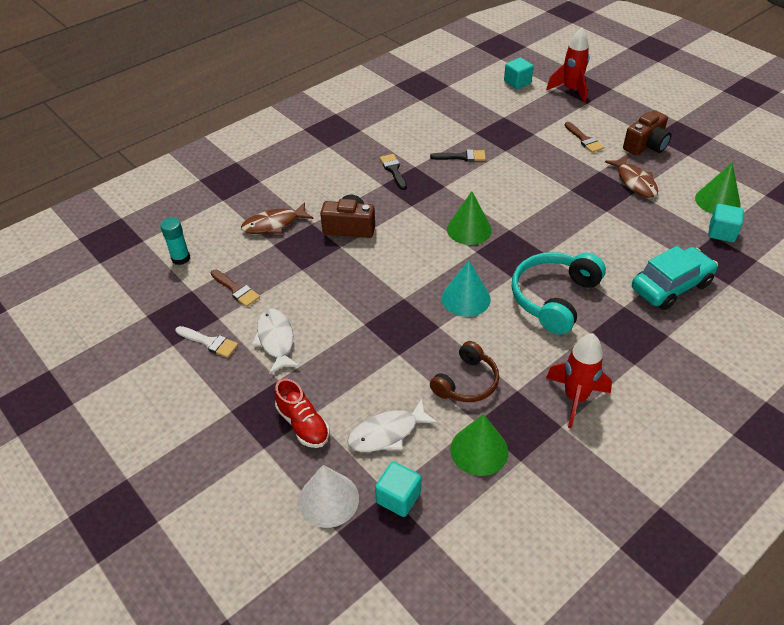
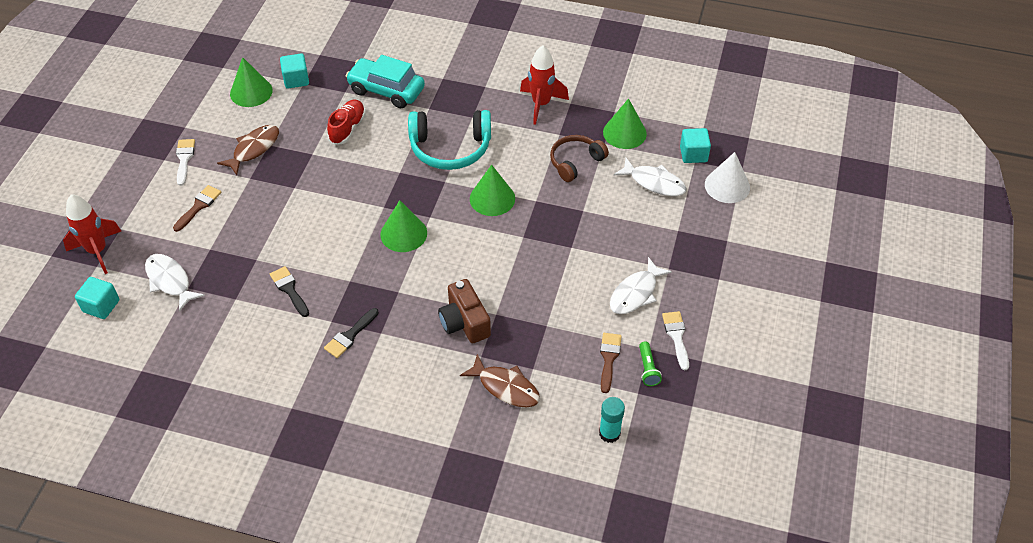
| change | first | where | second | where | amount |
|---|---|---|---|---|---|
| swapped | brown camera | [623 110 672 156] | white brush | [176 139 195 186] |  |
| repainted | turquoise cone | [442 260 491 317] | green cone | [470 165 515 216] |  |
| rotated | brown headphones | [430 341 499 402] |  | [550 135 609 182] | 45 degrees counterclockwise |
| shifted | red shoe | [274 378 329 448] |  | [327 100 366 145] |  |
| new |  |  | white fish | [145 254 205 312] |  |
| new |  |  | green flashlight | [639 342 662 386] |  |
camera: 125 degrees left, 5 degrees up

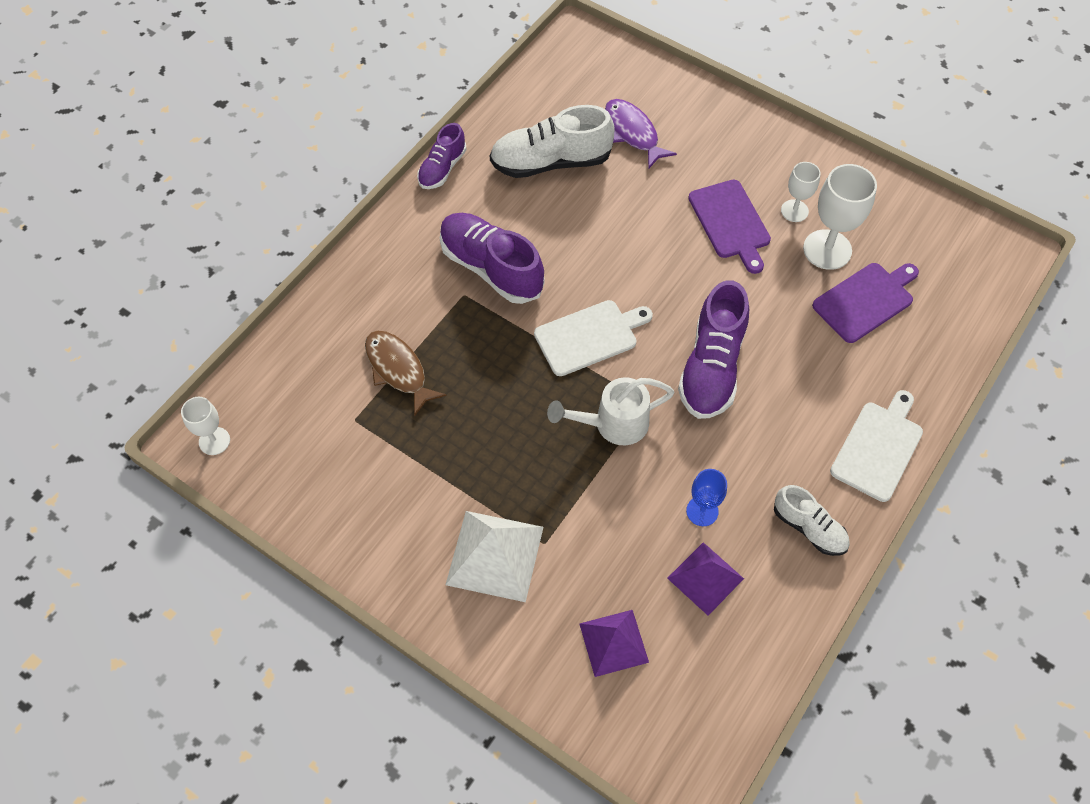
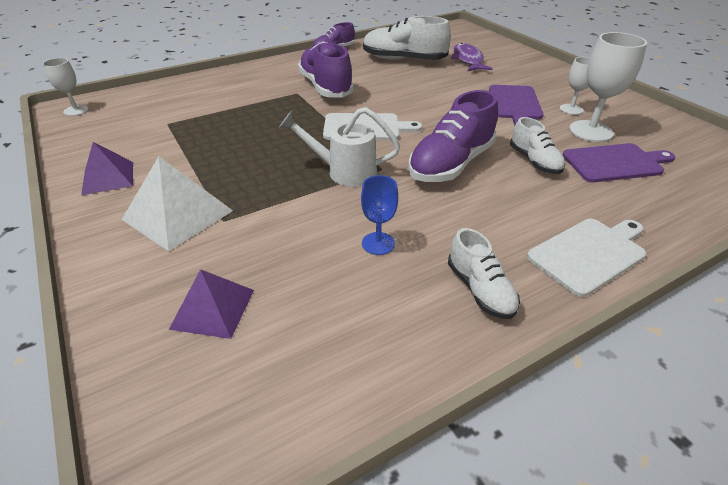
| change | first | where | second | where | amount |
|---|---|---|---|---|---|
| gone | brown fish | [365 331 446 416] |  |  |  |
| shifted | purple pyramid | [667 542 744 615] |  | [81 142 133 195] |  |
| new |  |  | white shoe | [510 117 566 174] |  |
camera: 25 degrees right, 20 degrees down

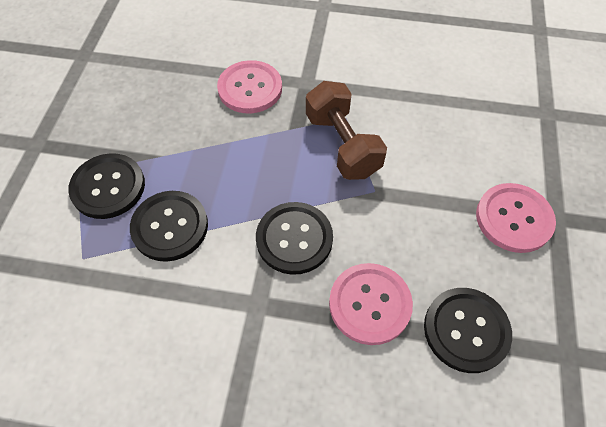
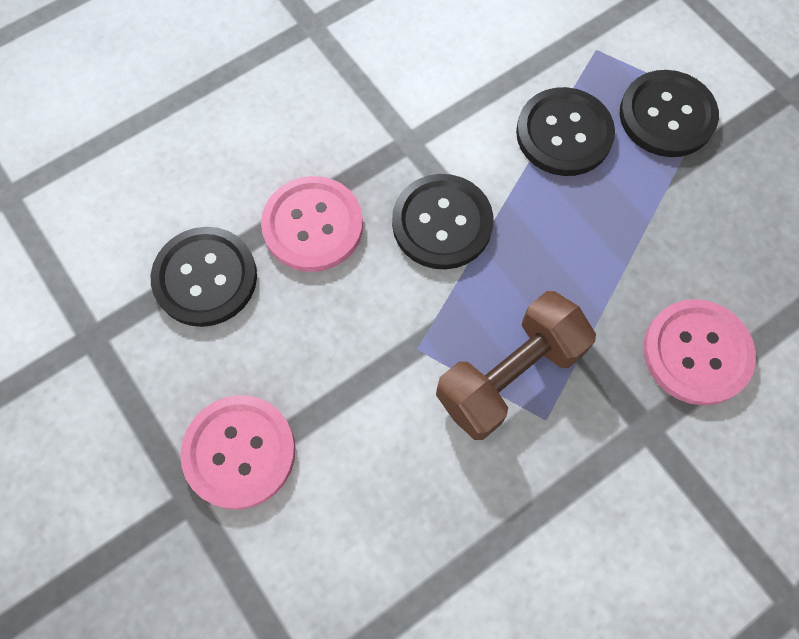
| change | first | where | second | where | amount |
|---|---|---|---|---|---|
| rotated | brown dumbbell | [306 81 387 180] |  | [436 291 596 440] | 60 degrees counterclockwise |
camera: 135 degrees right, 10 degrees up

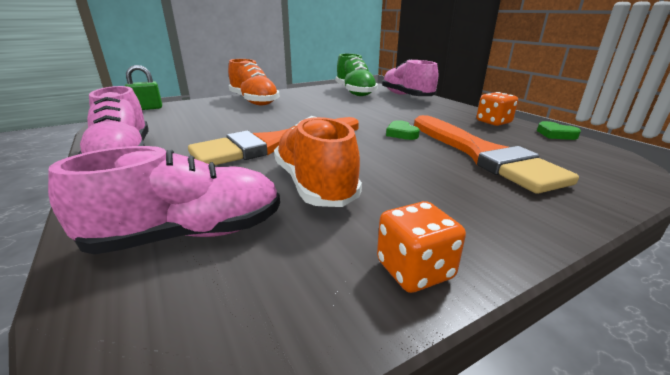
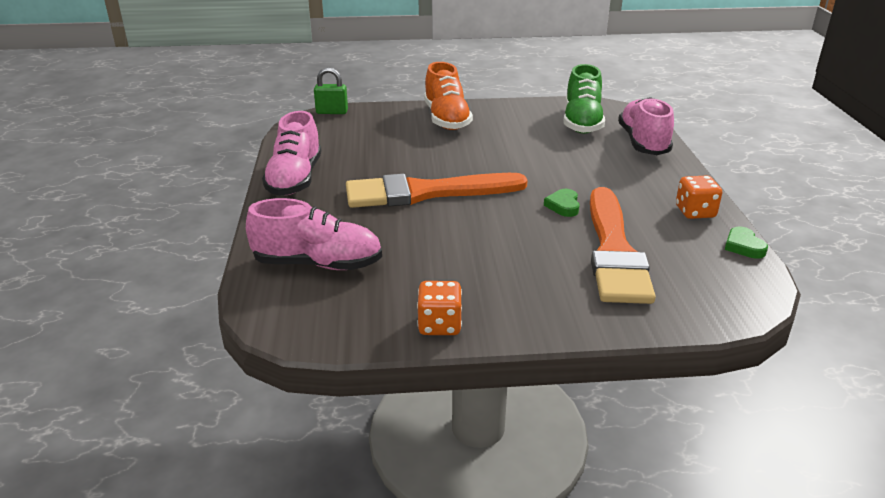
| change | first | where | second | where | amount |
|---|---|---|---|---|---|
| gone | orange shoe | [274 116 362 207] |  |  |  |
camera: 25 degrees right, 5 degrees up

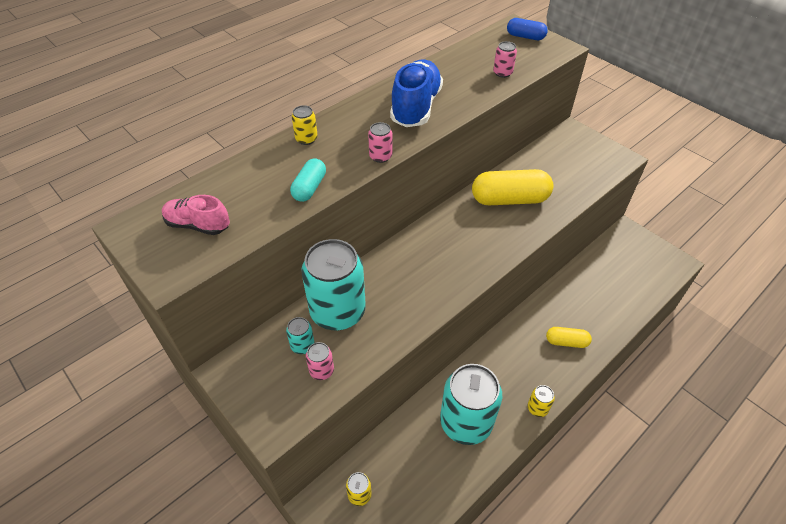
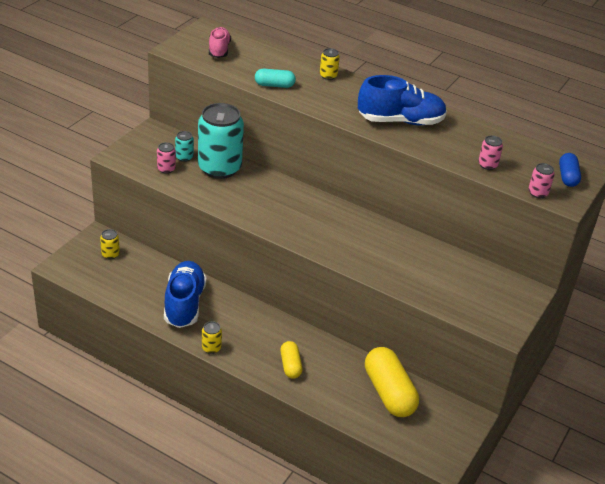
| change | first | where | second | where | amount |
|---|---|---|---|---|---|
| shifted | pink can | [368 122 392 163] |  | [528 163 555 198] |  |
| shifted | yellow capsule | [472 169 554 205] |  | [365 347 419 417] |  |
| swapped | turquoise can | [440 364 502 445] | blue shoe | [164 261 207 328] |  |
camera: 70 degrees right, 10 degrees down

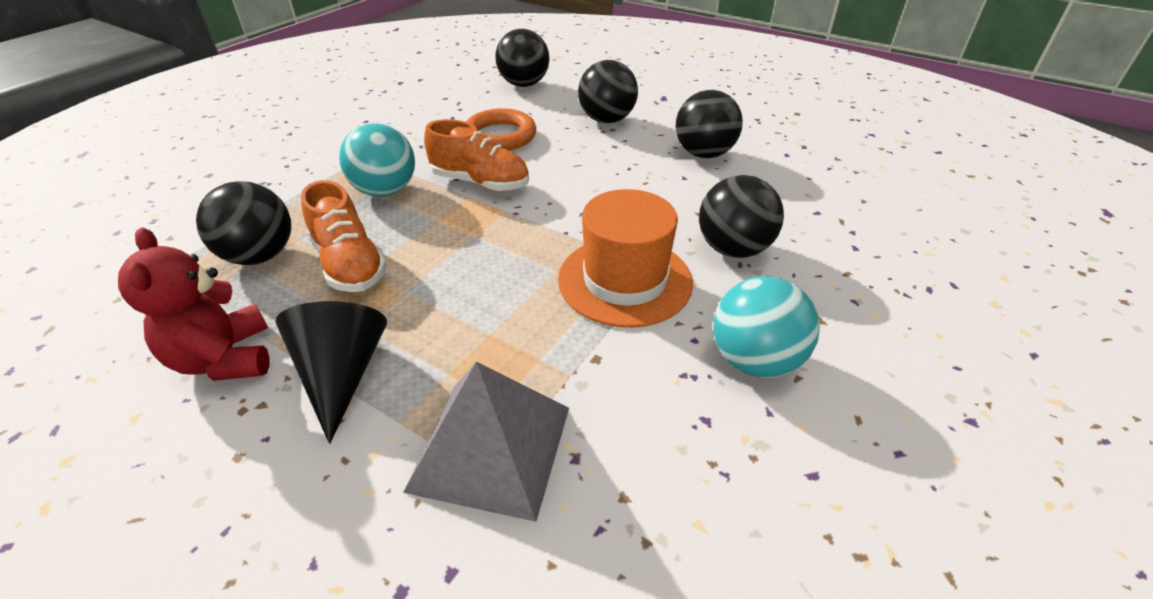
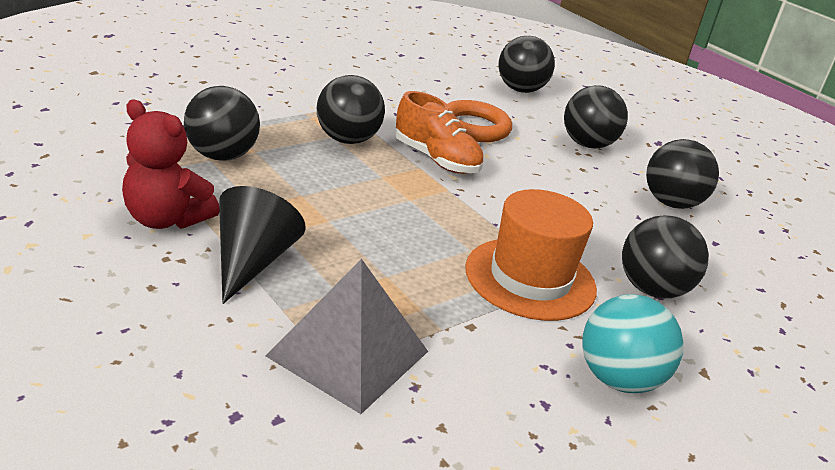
| change | first | where | second | where | amount |
|---|---|---|---|---|---|
| repainted | turquoise ball | [339 123 415 197] | black ball | [317 75 385 144] |  |
| gone | orange shoe | [301 180 387 292] |  |  |  |
| rotated | red teddy bear | [118 227 270 381] |  | [122 100 219 229] | 60 degrees counterclockwise |
camera: 15 degrees right, 10 degrees down

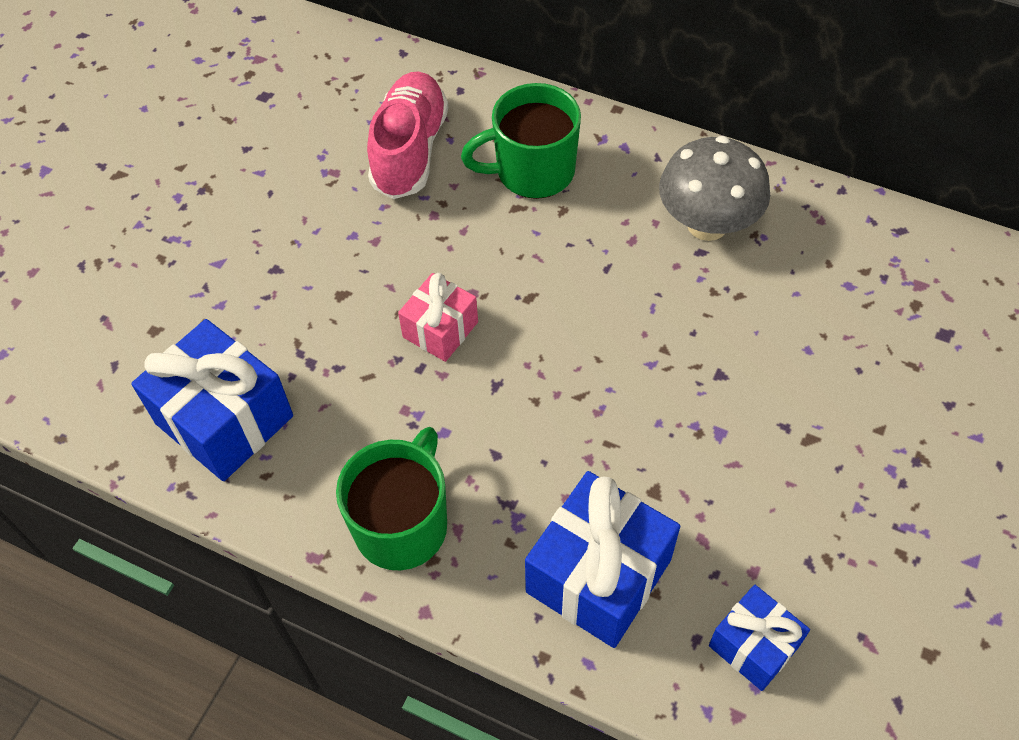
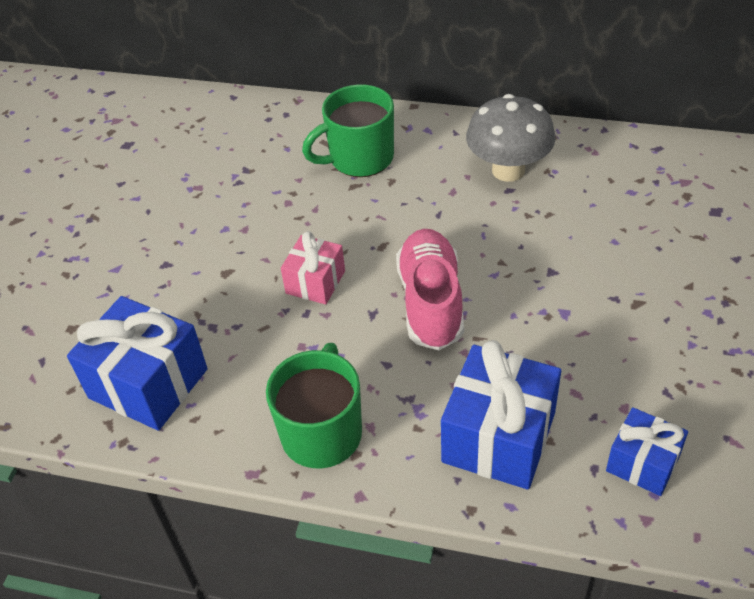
| change | first | where | second | where | amount |
|---|---|---|---|---|---|
| shifted | pink shoe | [367 72 448 199] |  | [396 229 464 350] |  |
camera: 10 degrees left, 10 degrees down

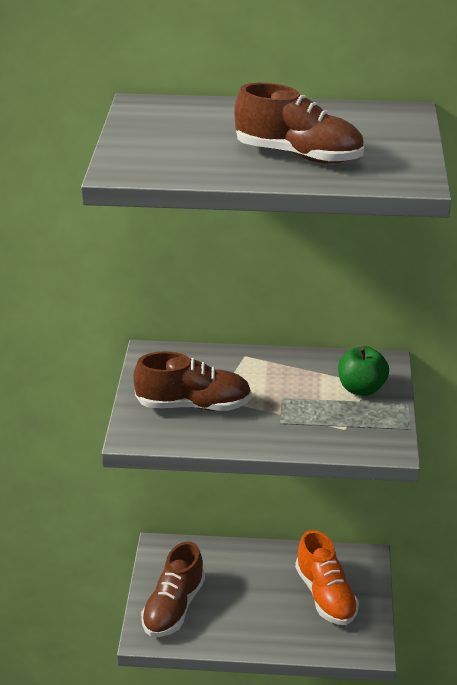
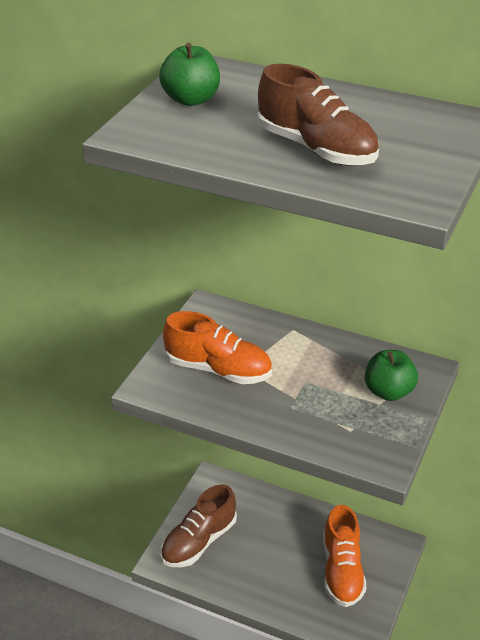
| change | first | where | second | where | amount |
|---|---|---|---|---|---|
| repainted | brown shoe | [133 351 252 411] | orange shoe | [163 311 272 384] |  |
| new |  |  | green apple | [159 43 220 106] |  |
camera: 20 degrees right, 5 degrees up

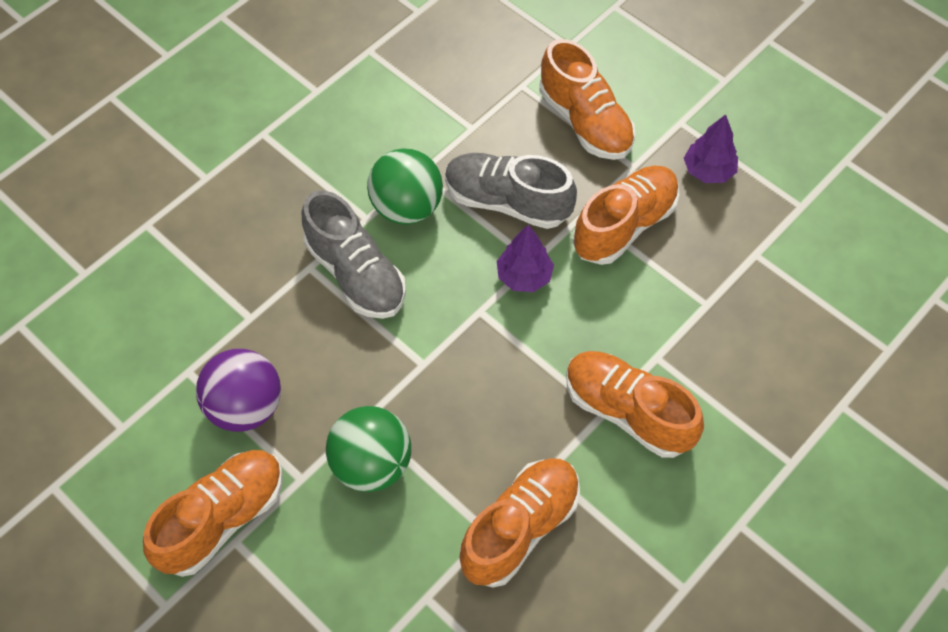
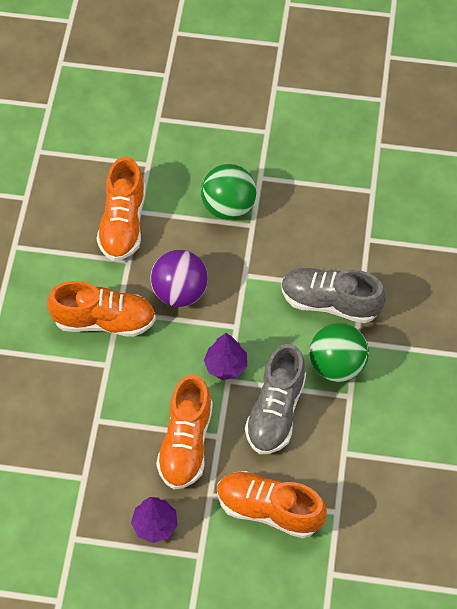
| change | first | where | second | where | amount |
|---|---|---|---|---|---|
| rotated | grey shoe | [445 153 577 229] |  | [245 344 306 454] | 120 degrees clockwise |
| shifted | purple ball | [196 349 281 432] |  | [150 250 208 307] |  |
| gone | orange shoe | [143 450 283 577] |  |  |  |
camera: 145 degrees right, 0 degrees up

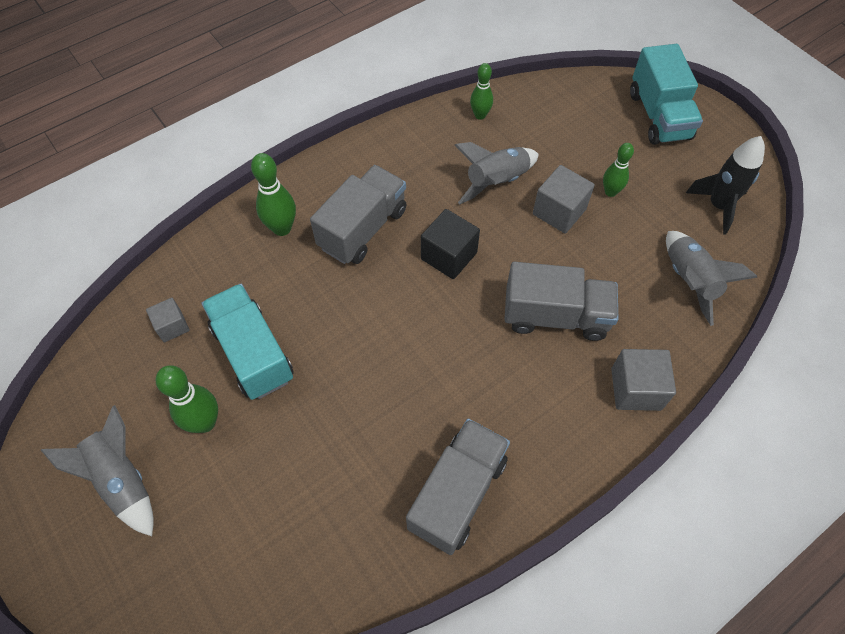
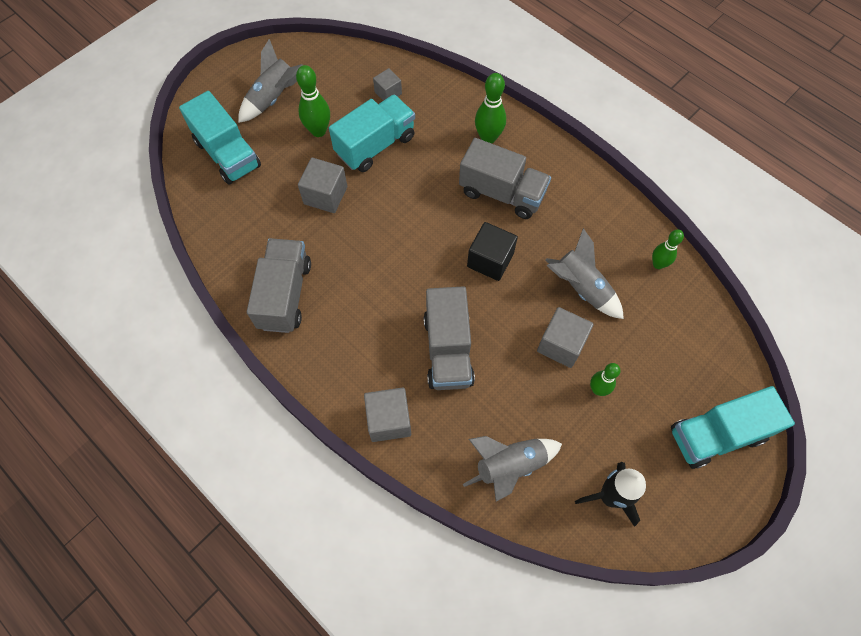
| change | first | where | second | where | amount |
|---|---|---|---|---|---|
| rotated | grey truck | [406 419 510 555] |  | [247 239 311 333] | 105 degrees counterclockwise |
| new |  |  | turquoise truck | [179 91 261 185] |  |
| new |  |  | grey cube | [298 158 347 213] |  |
camera: 80 degrees right, 5 degrees up

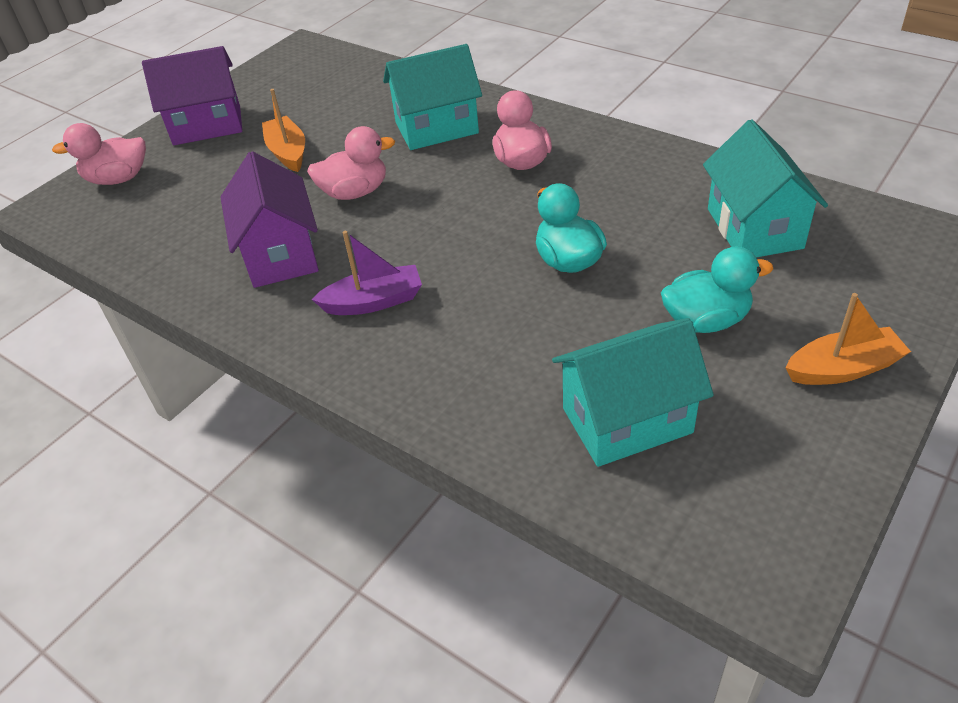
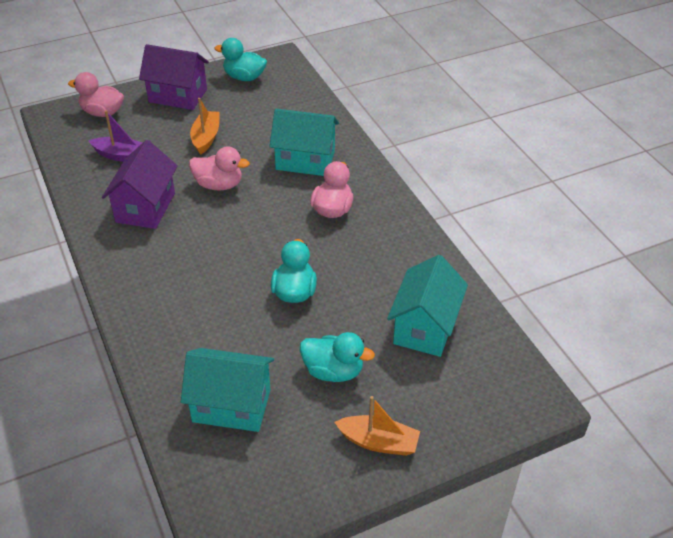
| change | first | where | second | where | amount |
|---|---|---|---|---|---|
| shifted | purple boat | [311 231 422 315] |  | [88 110 142 162] |  |
| new |  |  | turquoise duck | [215 38 267 81] |  |
camera: 25 degrees right, 0 degrees up

